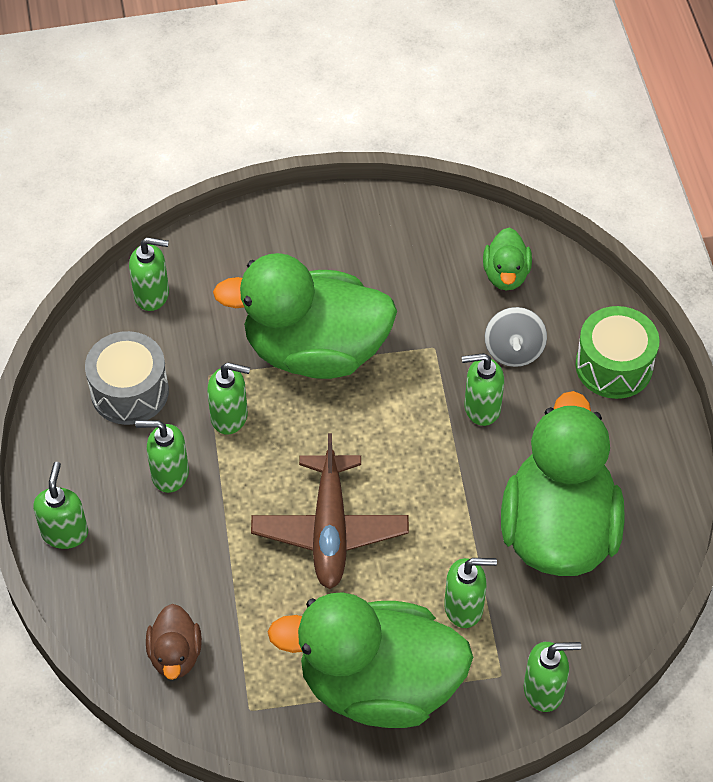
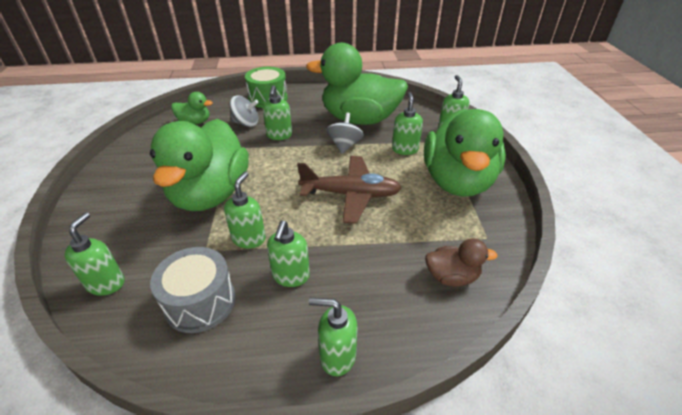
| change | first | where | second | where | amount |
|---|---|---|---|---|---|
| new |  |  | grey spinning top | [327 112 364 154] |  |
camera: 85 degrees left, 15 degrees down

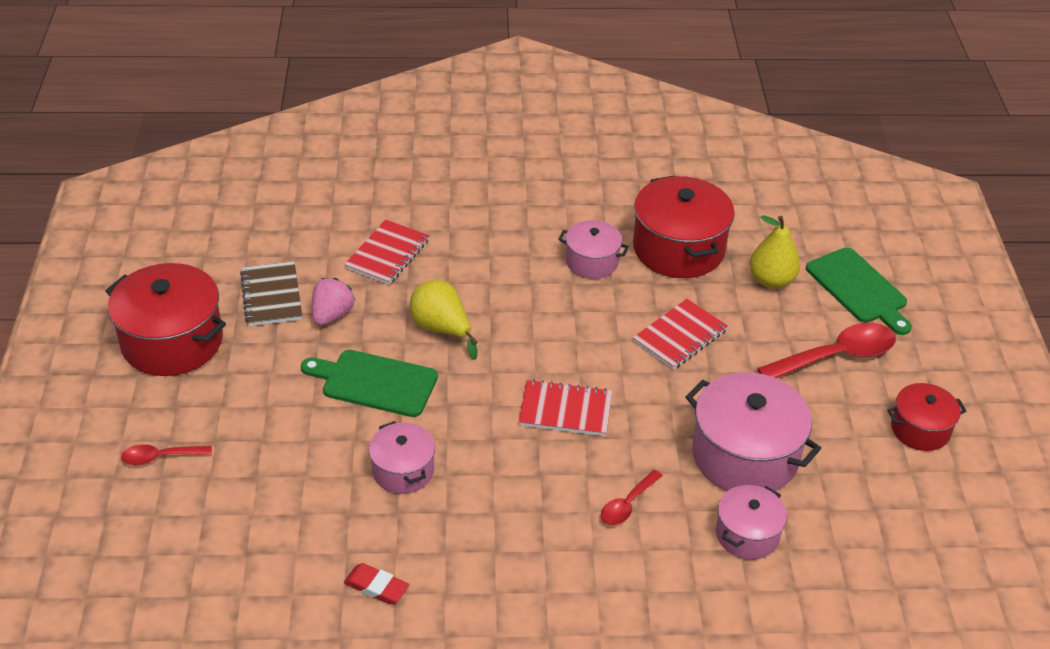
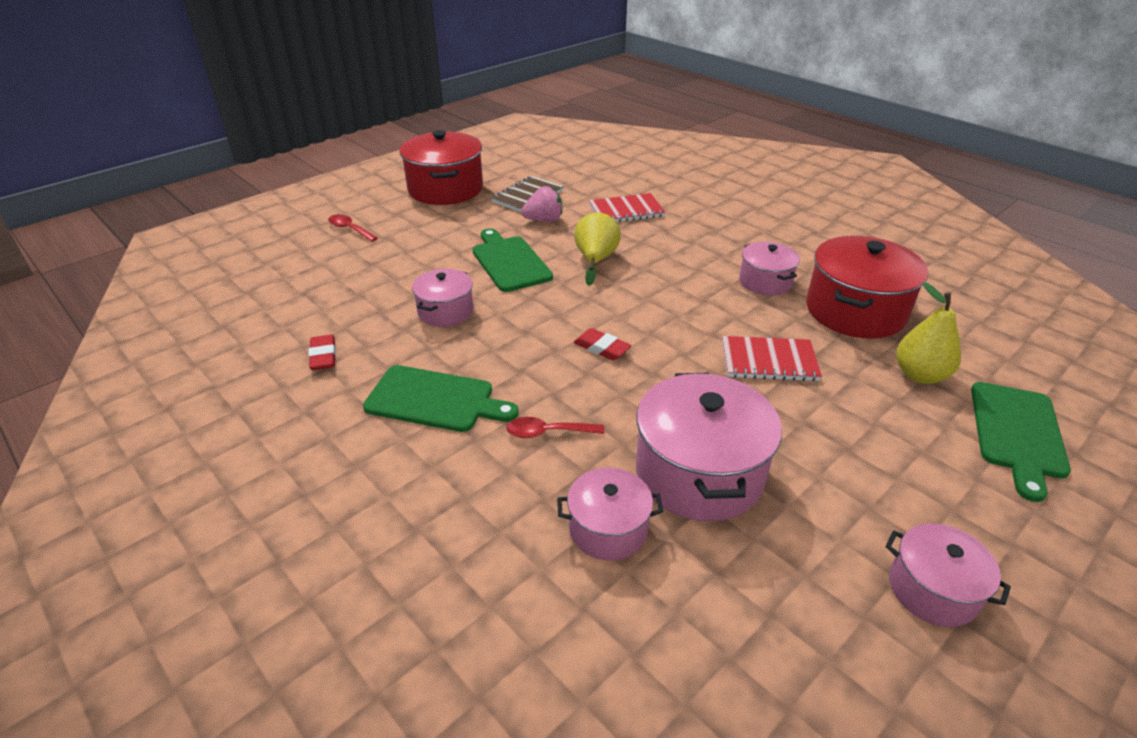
| change | first | where | second | where | amount |
|---|---|---|---|---|---|
| gone | red spoon | [757 323 896 378] |  |  |  |
| swapped | red notebook | [518 379 612 436] | red eraser | [573 328 631 360] |  |
| repainted | red pot | [887 383 966 451] | pink pot | [885 523 1011 627] |  |
| new |  |  | green cutting board | [363 365 519 432] |  |
camera: 50 degrees right, 5 degrees down

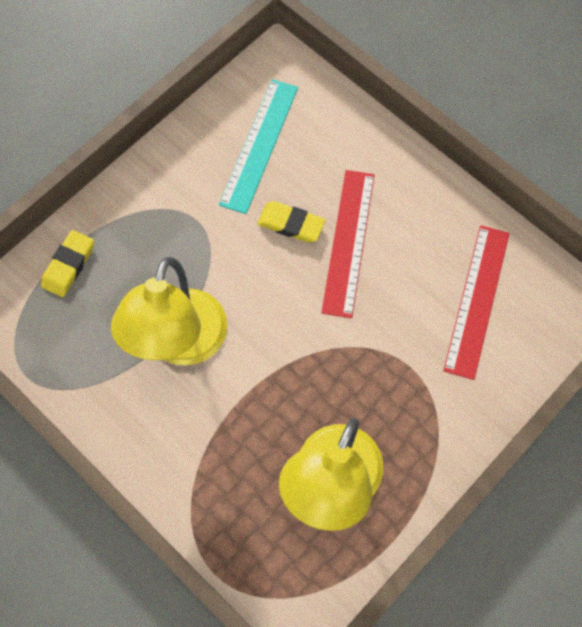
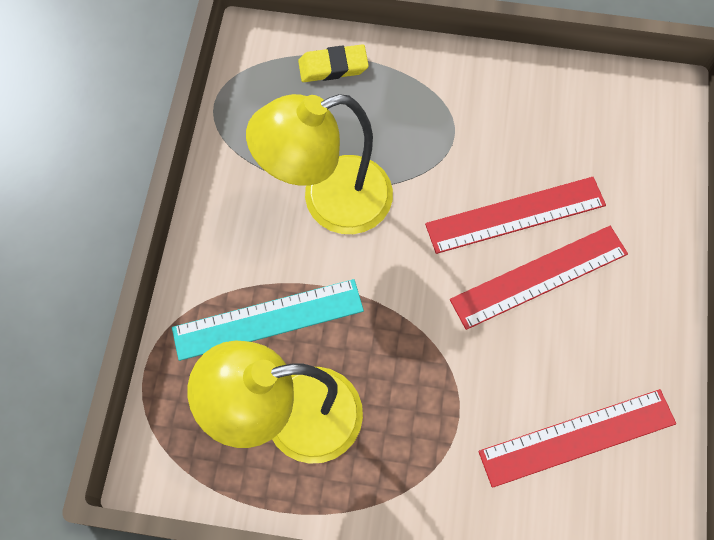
| change | first | where | second | where | amount |
|---|---|---|---|---|---|
| shifted | turquoise ruler | [219 79 298 214] |  | [172 279 364 361] |  |
| swapped | yellow eraser | [258 201 325 243] | red ruler | [425 177 606 254] |  |
camera: 55 degrees right, 0 degrees up

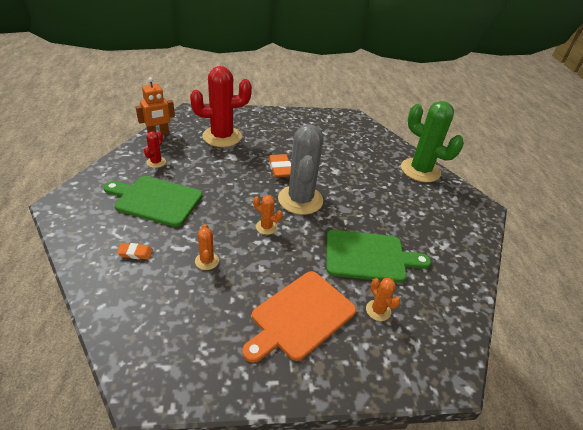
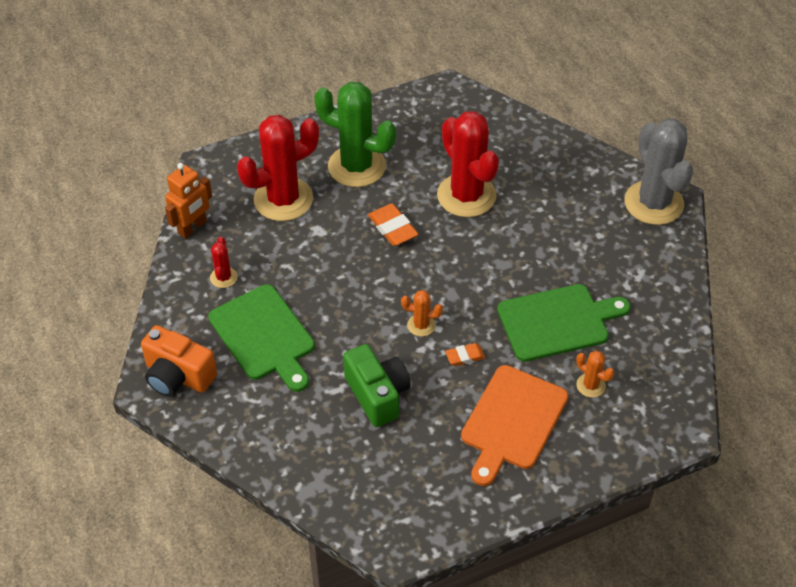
| change | first | where | second | where | amount |
|---|---|---|---|---|---|
| shifted | green cactus | [401 101 464 182] |  | [314 82 396 187] |  |
| shifted | grey cactus | [278 124 324 215] |  | [624 119 693 225] |  |
| rotated | green cutting board | [104 176 202 227] |  | [208 284 315 392] | 120 degrees counterclockwise |
| swapped | orange cactus | [195 224 219 270] | green camera | [343 344 411 427] |  |
| shifted | orange eraser | [117 243 153 260] |  | [445 343 485 366] |  |
| new |  |  | red cactus | [437 111 499 217] |  |
| new |  |  | orange camera | [141 325 217 397] |  |
camera: 15 degrees left, 10 degrees up

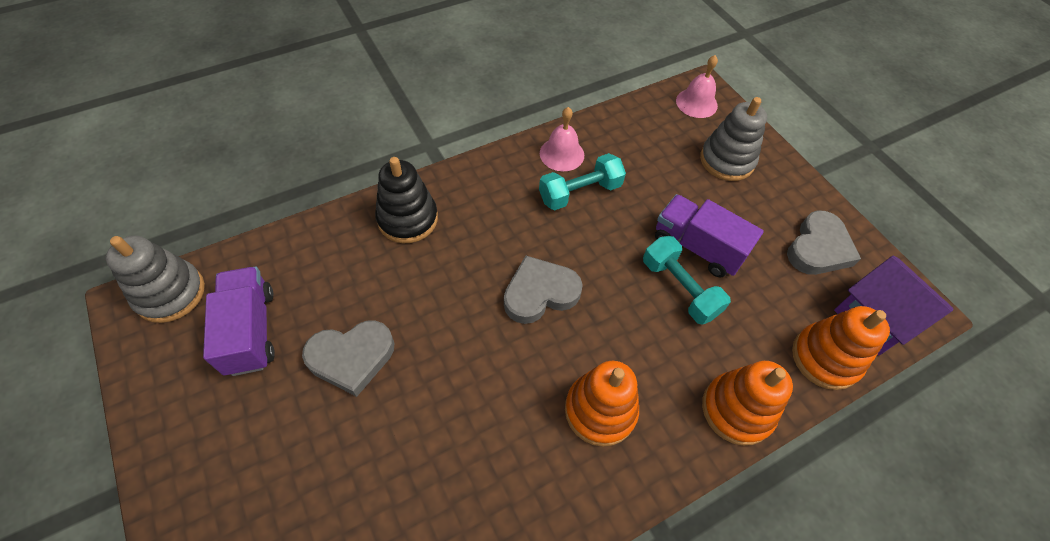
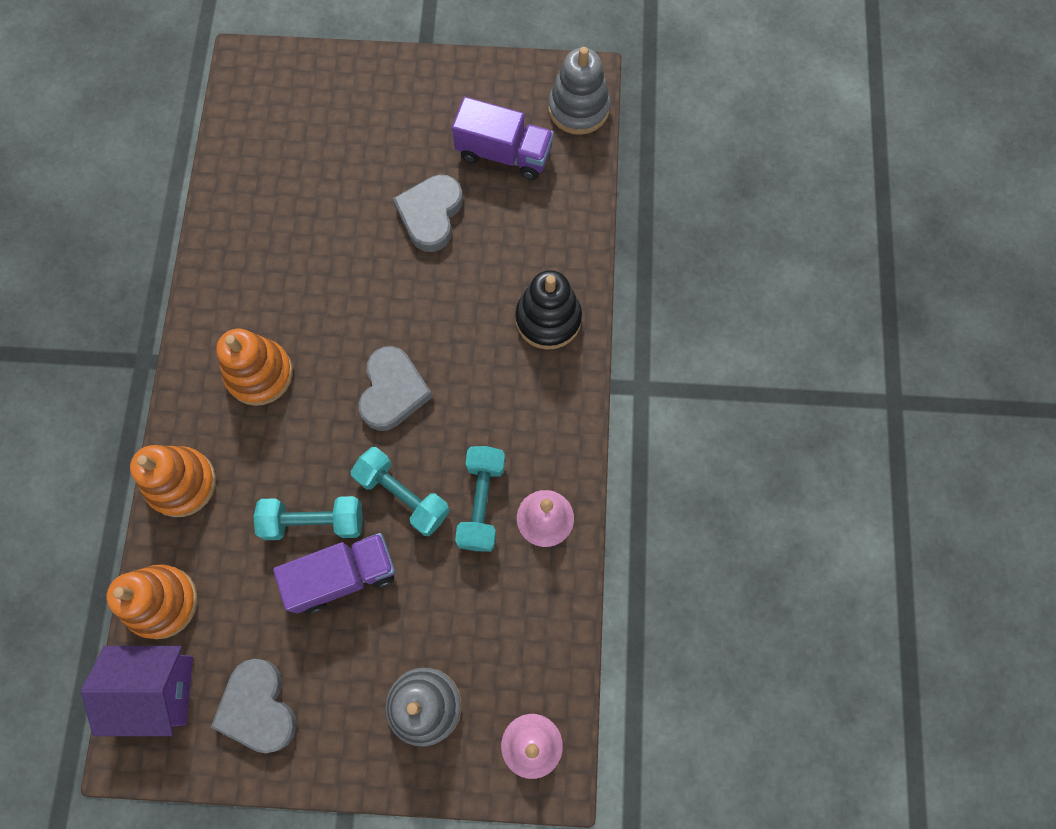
| change | first | where | second | where | amount |
|---|---|---|---|---|---|
| new |  |  | turquoise dumbbell | [350 447 450 536] |  |
camera: 125 degrees right, 15 degrees up

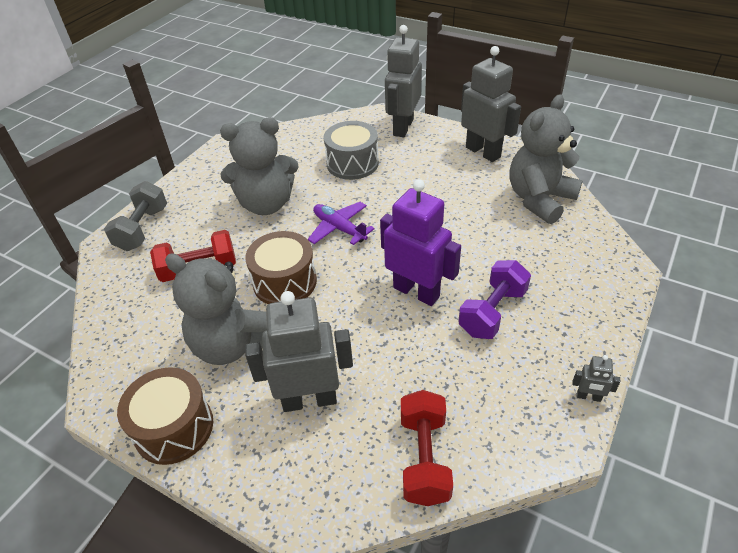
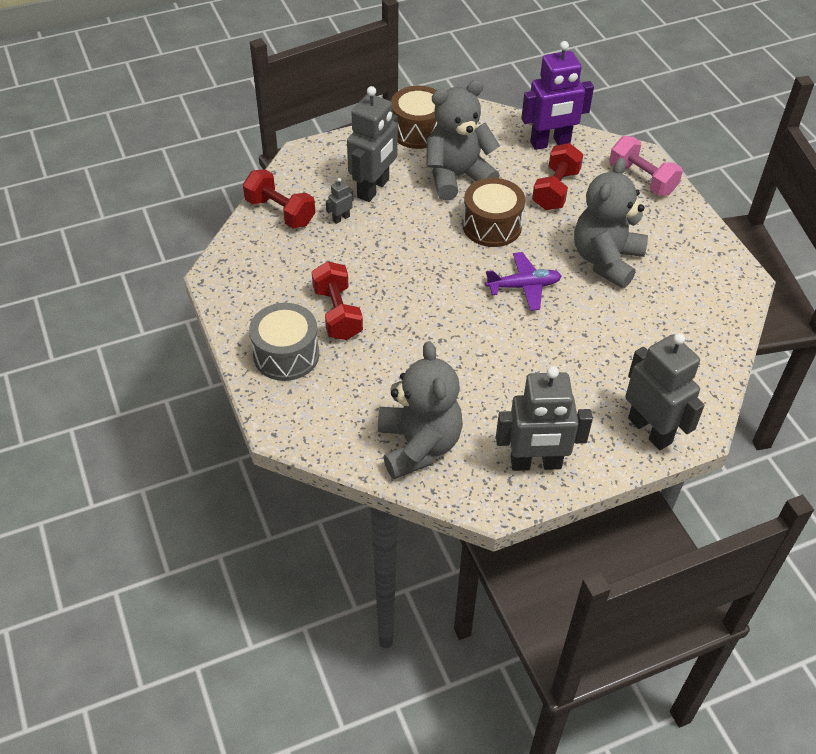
| change | first | where | second | where | amount |
|---|---|---|---|---|---|
| shifted | grey drum | [324 121 379 180] |  | [249 303 319 381] |  |
| shifted | purple robot | [380 179 461 306] |  | [521 41 594 150] |  |
| repainted | grey dumbbell | [104 181 167 251] | pink dumbbell | [609 136 683 196] |  |
| repainted | purple dumbbell | [458 260 531 339] | red dumbbell | [312 261 363 340] |  |
| shifted | grey robot | [573 355 620 402] |  | [326 178 354 224] |  |
camera: 125 degrees right, 5 degrees up

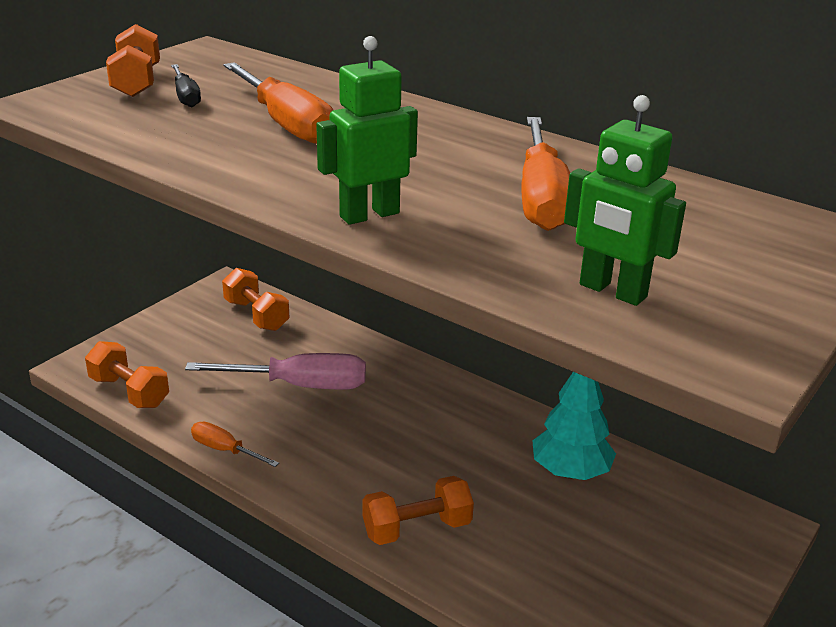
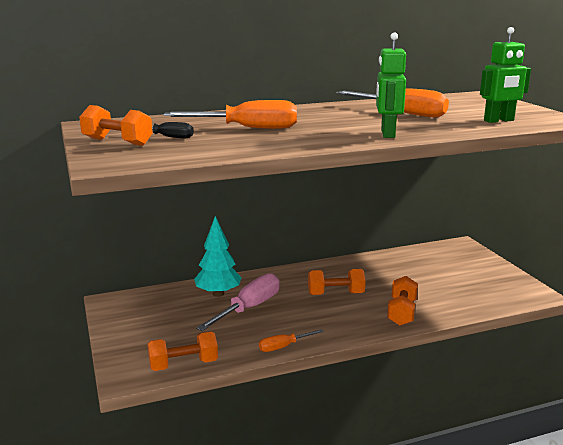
| change | first | where | second | where | amount |
|---|---|---|---|---|---|
| shifted | orange dumbbell | [222 268 289 331] |  | [308 269 366 295] |  |
| shifted | turquoise tree | [532 372 616 480] |  | [194 216 242 297] |  |
camera: 55 degrees left, 10 degrees down

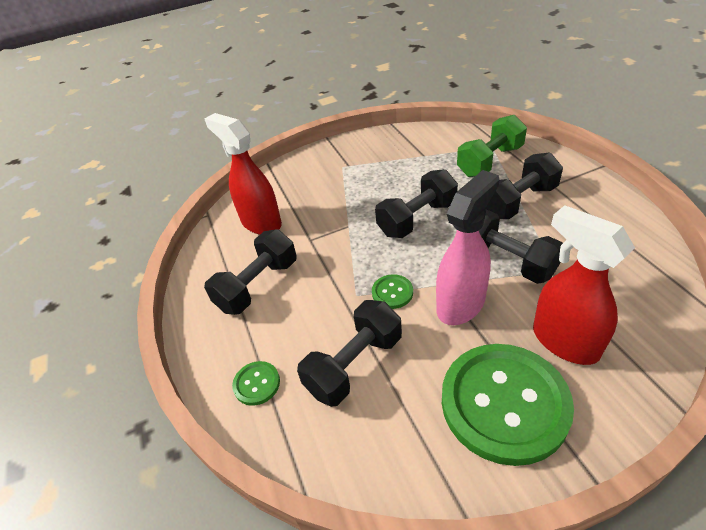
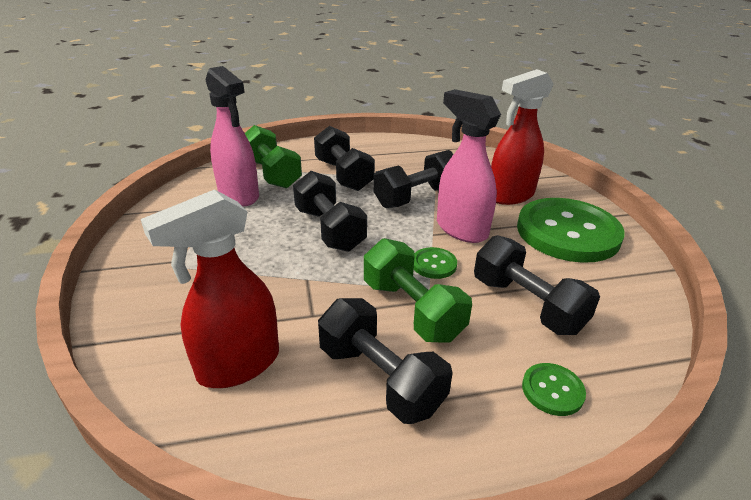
| change | first | where | second | where | amount |
|---|---|---|---|---|---|
| new |  |  | pink spray bottle | [205 66 259 206] |  |
| new |  |  | green dumbbell | [364 238 472 343] |  |
camera: 85 degrees left, 10 degrees down

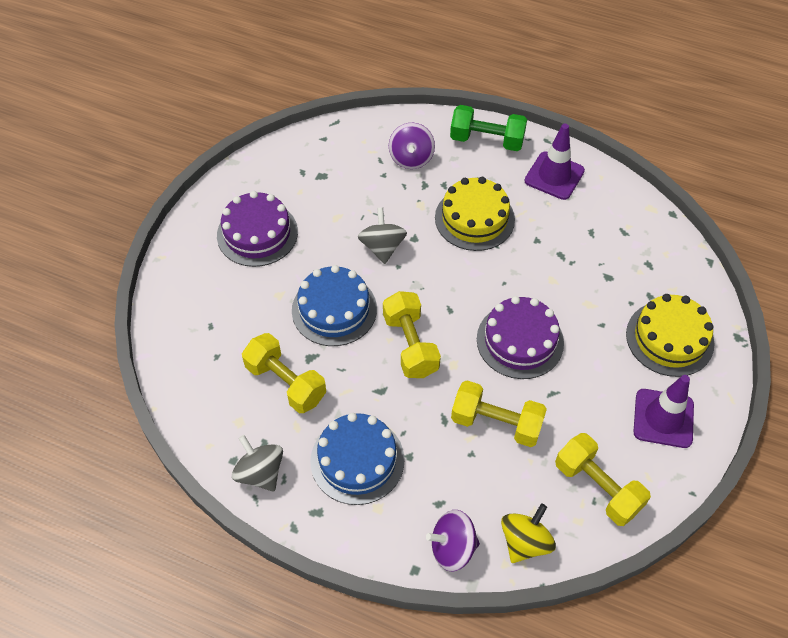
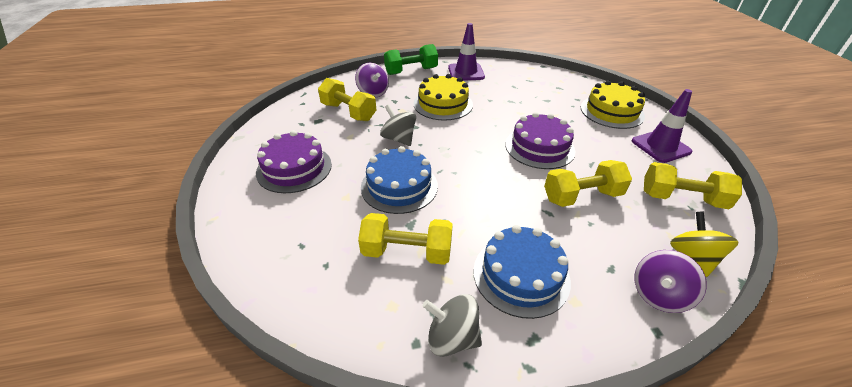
| change | first | where | second | where | amount |
|---|---|---|---|---|---|
| shifted | yellow dumbbell | [383 291 441 378] |  | [318 78 376 121] |  |
camera: 35 degrees left, 15 degrees down

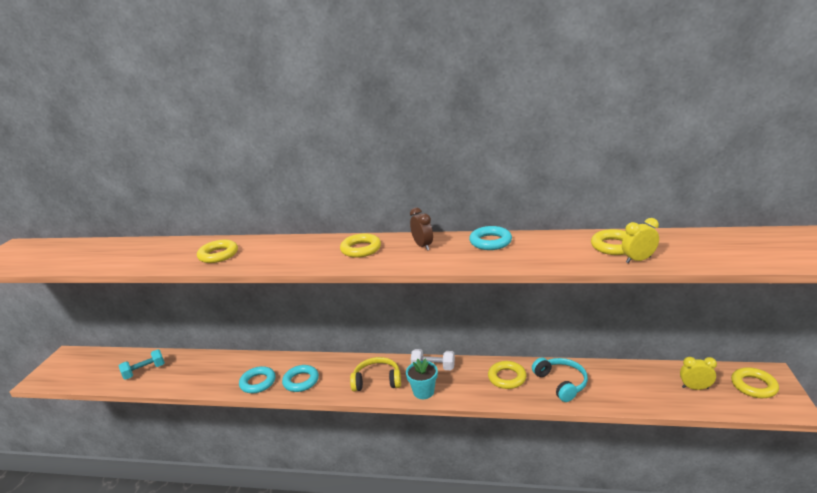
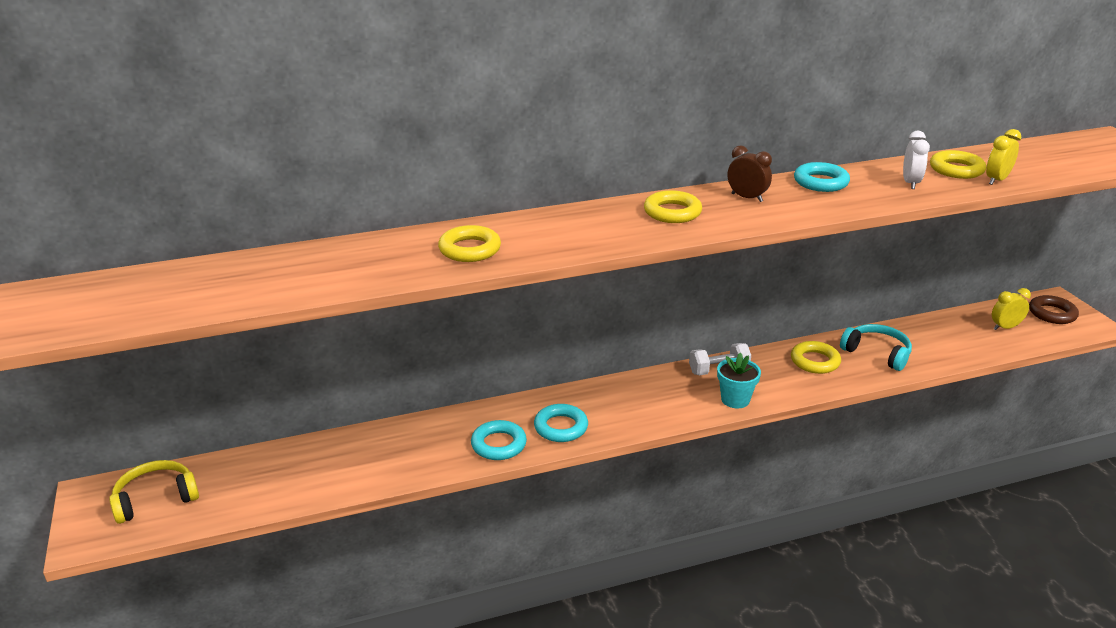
| change | first | where | second | where | amount |
|---|---|---|---|---|---|
| gone | turquoise dumbbell | [119 349 165 380] |  |  |  |
| shifted | yellow headphones | [350 357 401 392] |  | [109 460 199 524] |  |
| repainted | yellow ring | [731 367 779 398] | brown ring | [1029 295 1079 324] |  |
| new |  |  | white clock | [903 131 930 189] |  |
camera: 30 degrees left, 5 degrees up

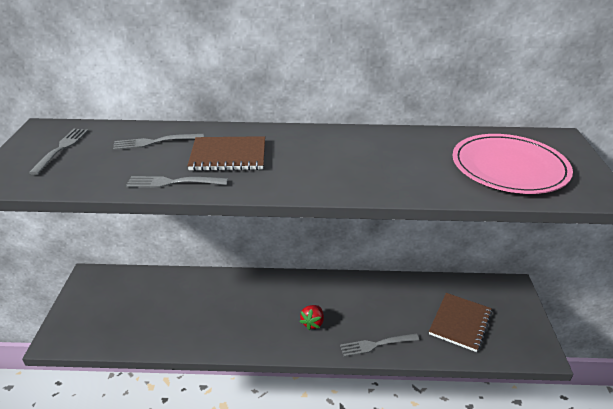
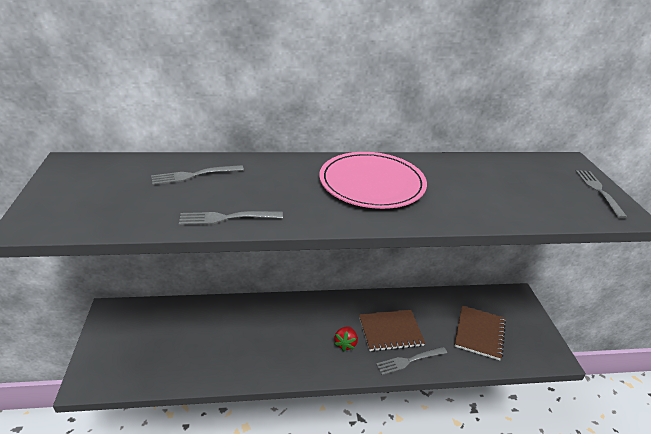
| change | first | where | second | where | amount |
|---|---|---|---|---|---|
| shifted | grey fork | [29 129 88 175] |  | [575 170 628 219] |  |
| shifted | pink plate | [452 134 573 194] |  | [319 152 427 209] |  |
| shifted | brown notebook | [187 136 265 171] |  | [359 310 425 352] |  |
camera: 10 degrees left, 0 degrees up

